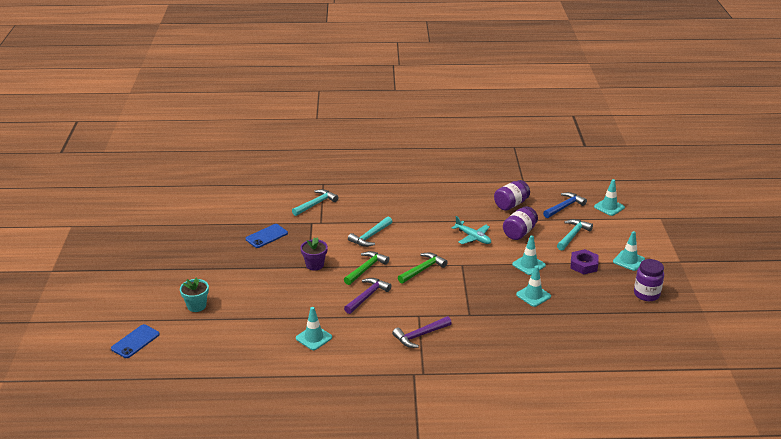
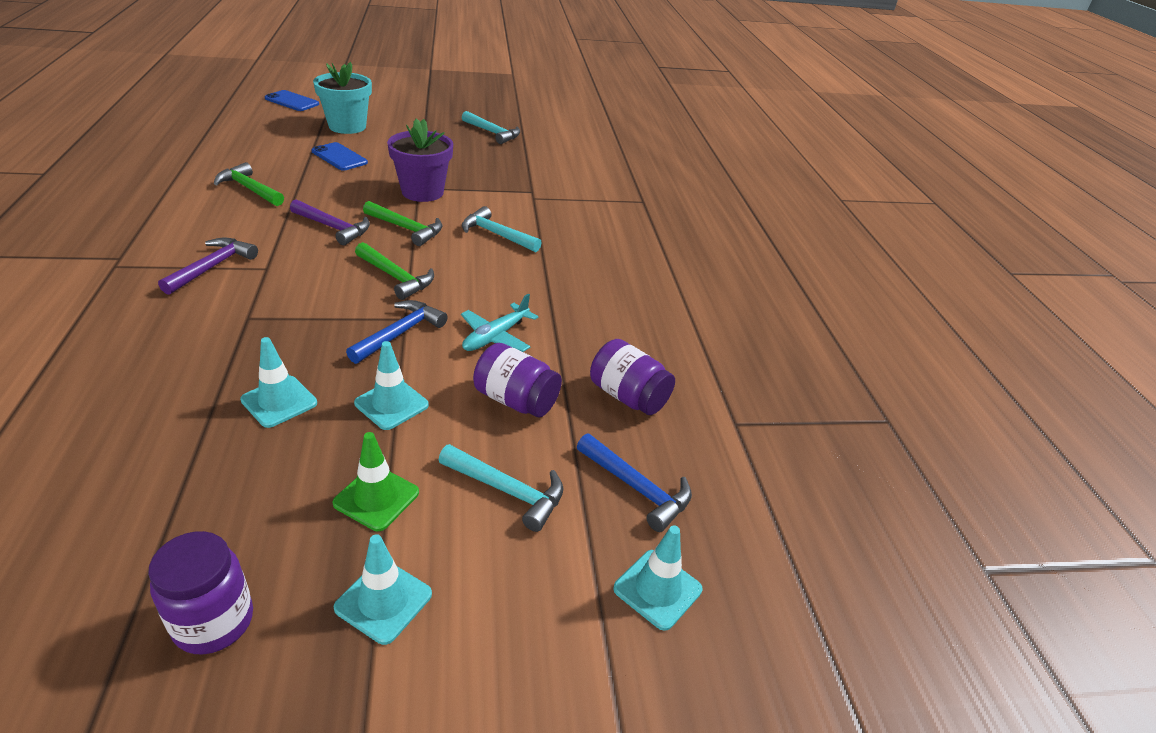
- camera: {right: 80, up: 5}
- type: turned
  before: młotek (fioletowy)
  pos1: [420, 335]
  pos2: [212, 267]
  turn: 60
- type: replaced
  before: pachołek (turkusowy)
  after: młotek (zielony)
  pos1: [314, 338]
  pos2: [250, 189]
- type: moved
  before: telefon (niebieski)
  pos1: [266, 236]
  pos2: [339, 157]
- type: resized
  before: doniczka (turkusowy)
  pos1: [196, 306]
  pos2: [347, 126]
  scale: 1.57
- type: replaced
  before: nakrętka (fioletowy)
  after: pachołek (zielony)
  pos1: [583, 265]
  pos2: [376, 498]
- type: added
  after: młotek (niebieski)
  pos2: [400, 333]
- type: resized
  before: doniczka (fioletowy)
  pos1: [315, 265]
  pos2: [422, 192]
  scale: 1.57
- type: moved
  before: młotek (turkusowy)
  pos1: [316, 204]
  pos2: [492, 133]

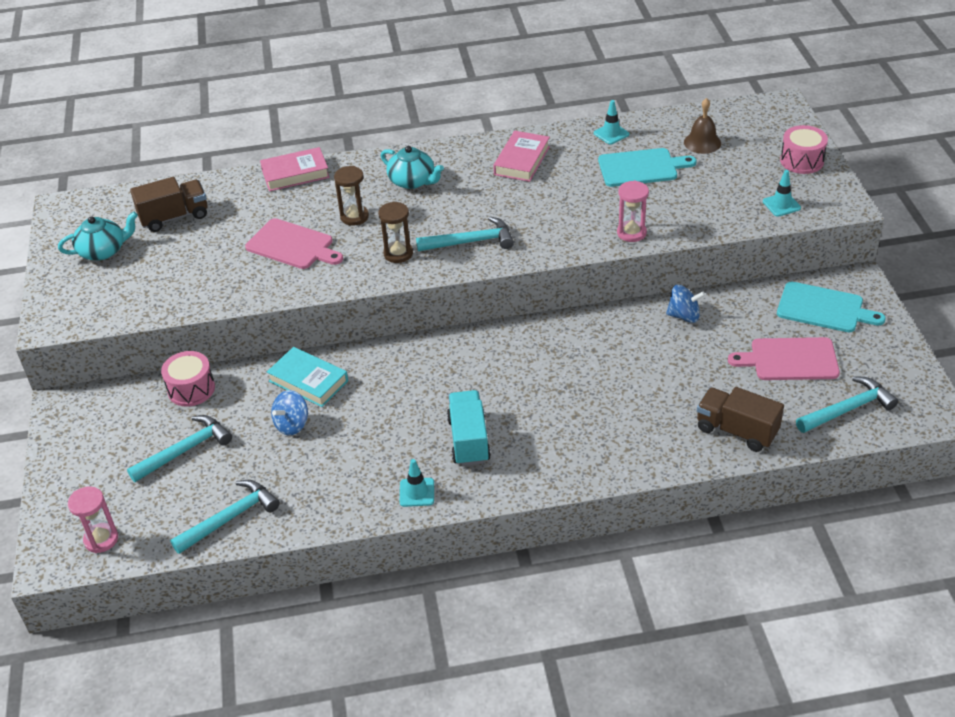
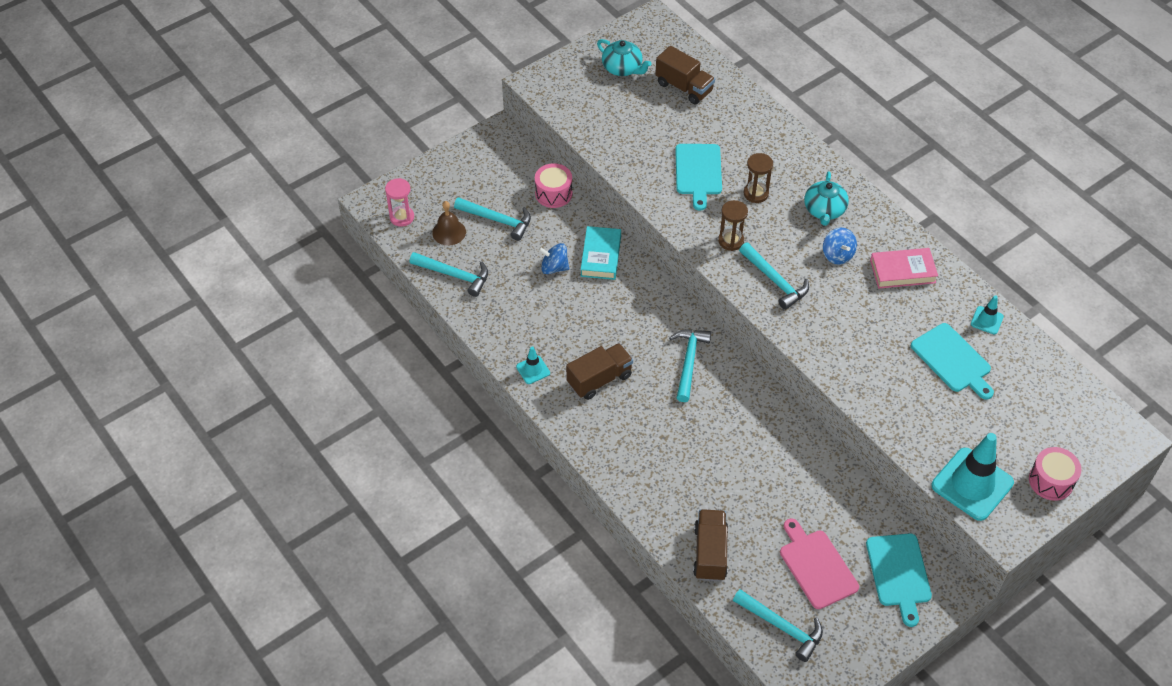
- camera: {right: 60, up: 10}
- type: moved
  before: dzwonek (brązowy)
  pos1: [702, 142]
  pos2: [449, 232]
- type: recoloured
  before: ciężarówka (turkusowy)
  after: ciężarówka (brązowy)
  pos1: [468, 440]
  pos2: [599, 379]
- type: added
  after: młotek (turkusowy)
  pos2: [688, 362]
- type: recoloured
  before: deska do krojenia (różowy)
  after: deska do krojenia (turkusowy)
  pos1: [292, 245]
  pos2: [698, 172]
- type: moved
  before: bączek (niebieski)
  pos1: [684, 316]
  pos2: [837, 255]
- type: resized
  before: pachołek (turkusowy)
  pos1: [781, 205]
  pos2: [972, 484]
  scale: 2.14
- type: removed
  before: książka (różowy)
  pos1: [295, 174]
- type: removed
  before: klepsydra (różowy)
  pos1: [631, 233]

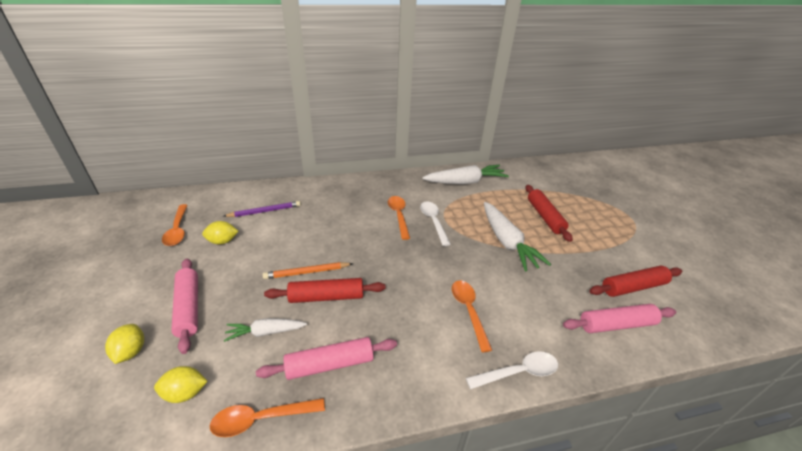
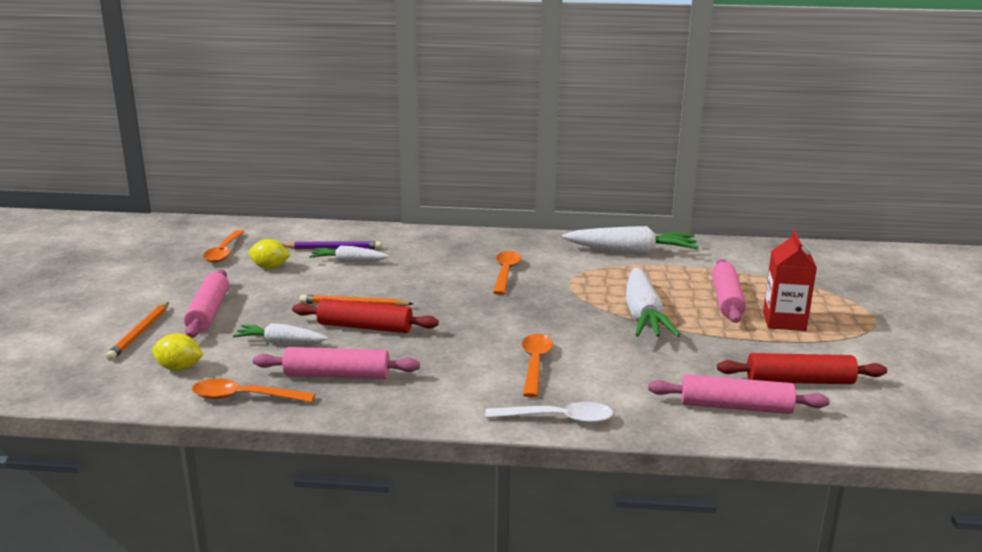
- camera: {right: 20, up: -15}
- type: replaced
  before: cytryna (żółty)
  after: ołówek (pomarańczowy)
  pos1: [131, 352]
  pos2: [139, 333]
- type: added
  after: marchewka (biały)
  pos2: [348, 261]
- type: recoloured
  before: wałek do ciasta (czerwony)
  after: wałek do ciasta (różowy)
  pos1: [544, 217]
  pos2: [726, 300]
- type: added
  after: karton mleka (czerwony)
  pos2: [784, 321]
- type: removed
  before: łyżka (biały)
  pos1: [433, 221]

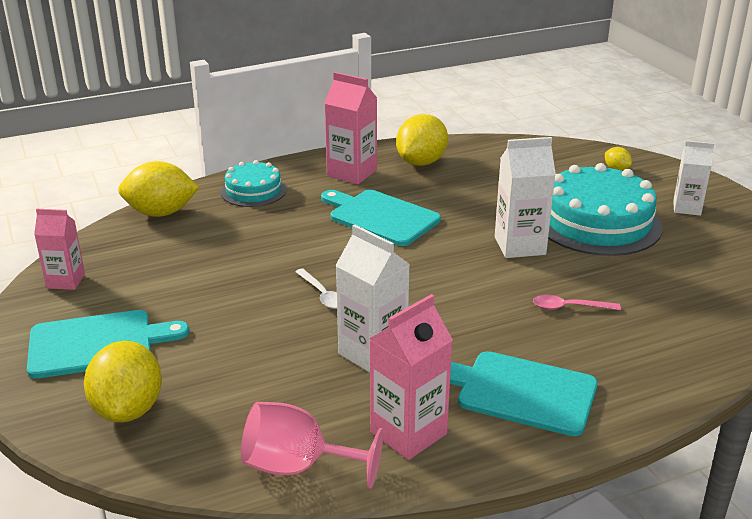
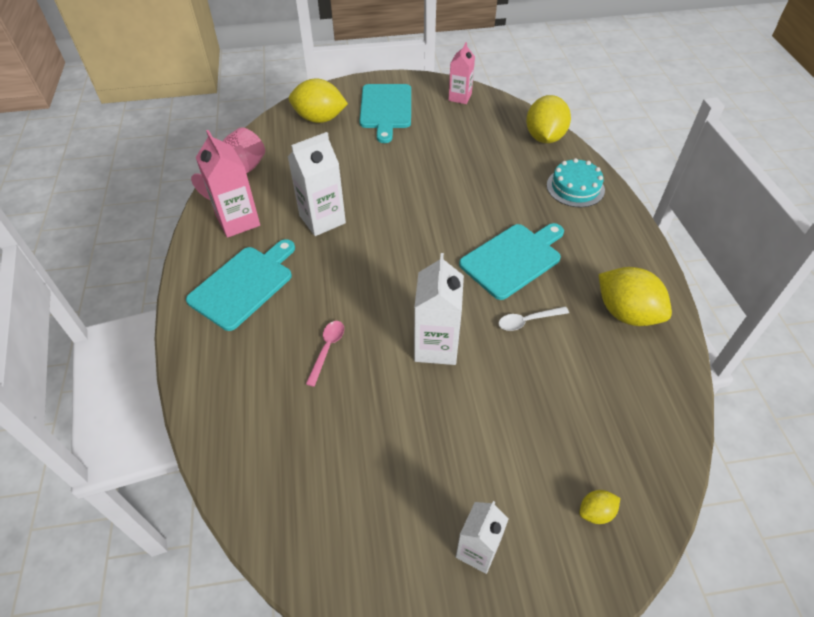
- camera: {right: 105, up: 20}
- type: moved
  before: łyżka (biały)
  pos1: [322, 295]
  pos2: [527, 321]
- type: removed
  before: karton mleka (różowy)
  pos1: [352, 173]
- type: removed
  before: tort (turkusowy)
  pos1: [597, 222]

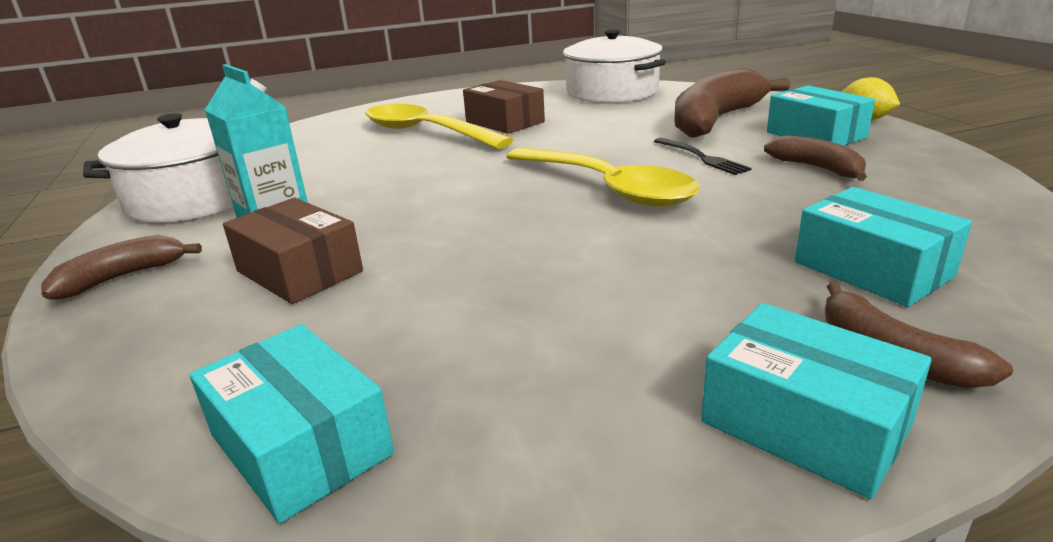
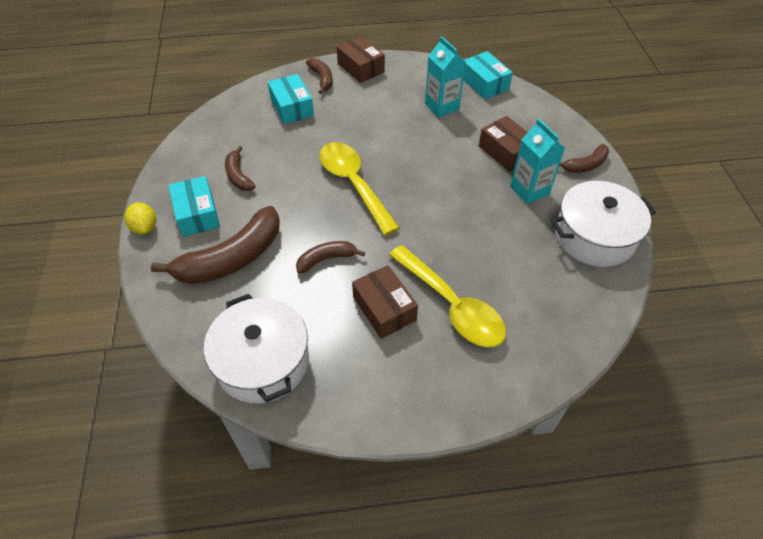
- camera: {right: -170, up: 25}
- type: added
  after: banan (brązowy)
  pos2: [326, 259]
- type: recoloured
  before: pudełko (turkusowy)
  after: pudełko (brązowy)
  pos1: [804, 424]
  pos2: [361, 68]
- type: added
  after: karton mleka (turkusowy)
  pos2: [442, 106]
- type: removed
  before: widelec (czarny)
  pos1: [702, 157]

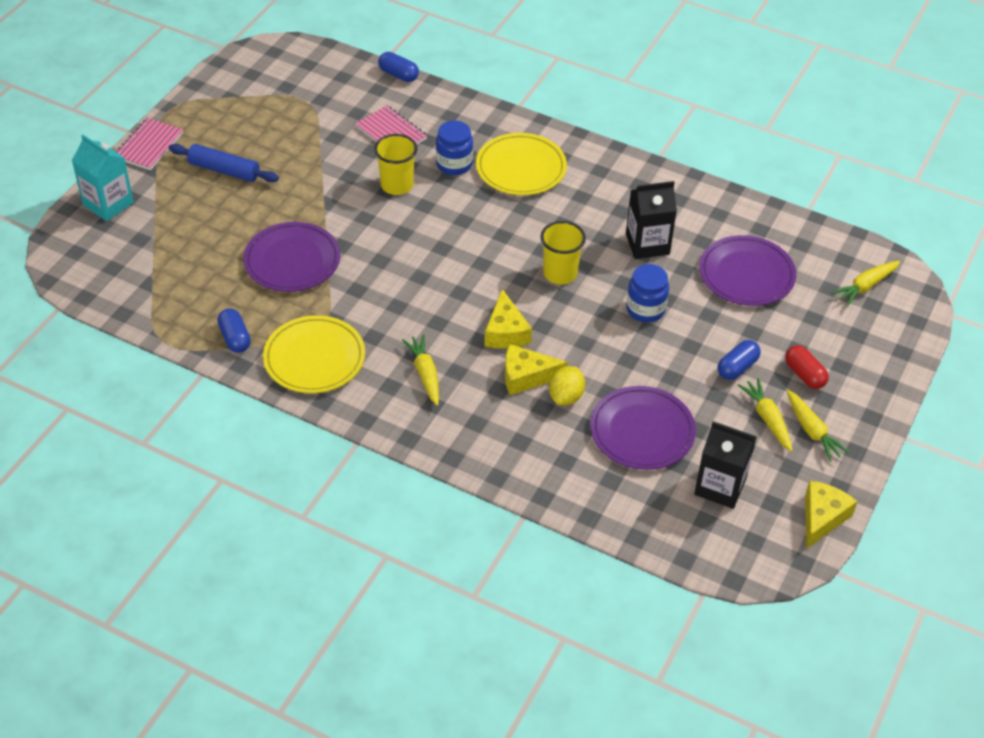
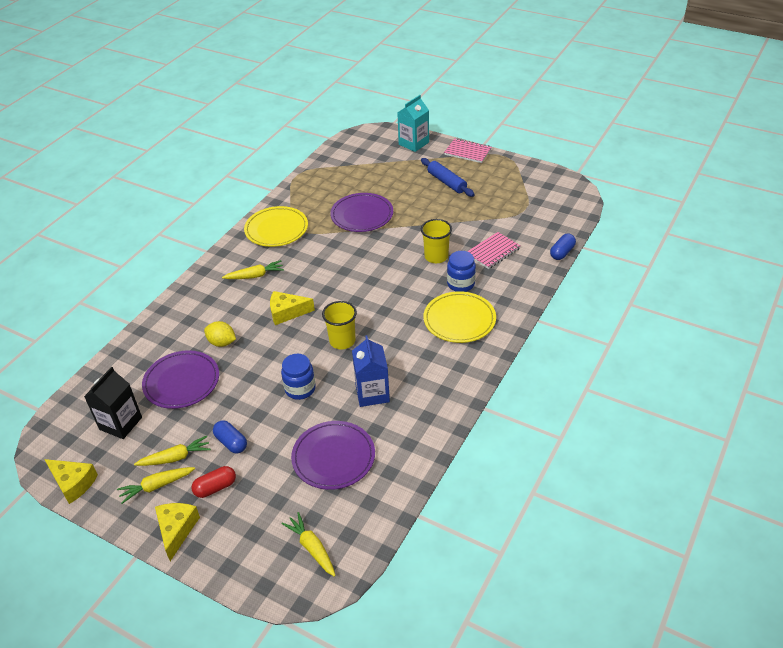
- camera: {right: 95, up: -5}
- type: moved
  before: ser (żółty)
  pos1: [526, 377]
  pos2: [176, 530]
- type: recoloured
  before: karton mleka (czarny)
  after: karton mleka (niebieski)
  pos1: [647, 244]
  pos2: [372, 393]
- type: turned
  before: wałek do ciasta (niebieski)
  pos1: [224, 170]
  pos2: [447, 182]
  turn: -60
- type: removed
  before: kapsułka (niebieski)
  pos1: [235, 338]

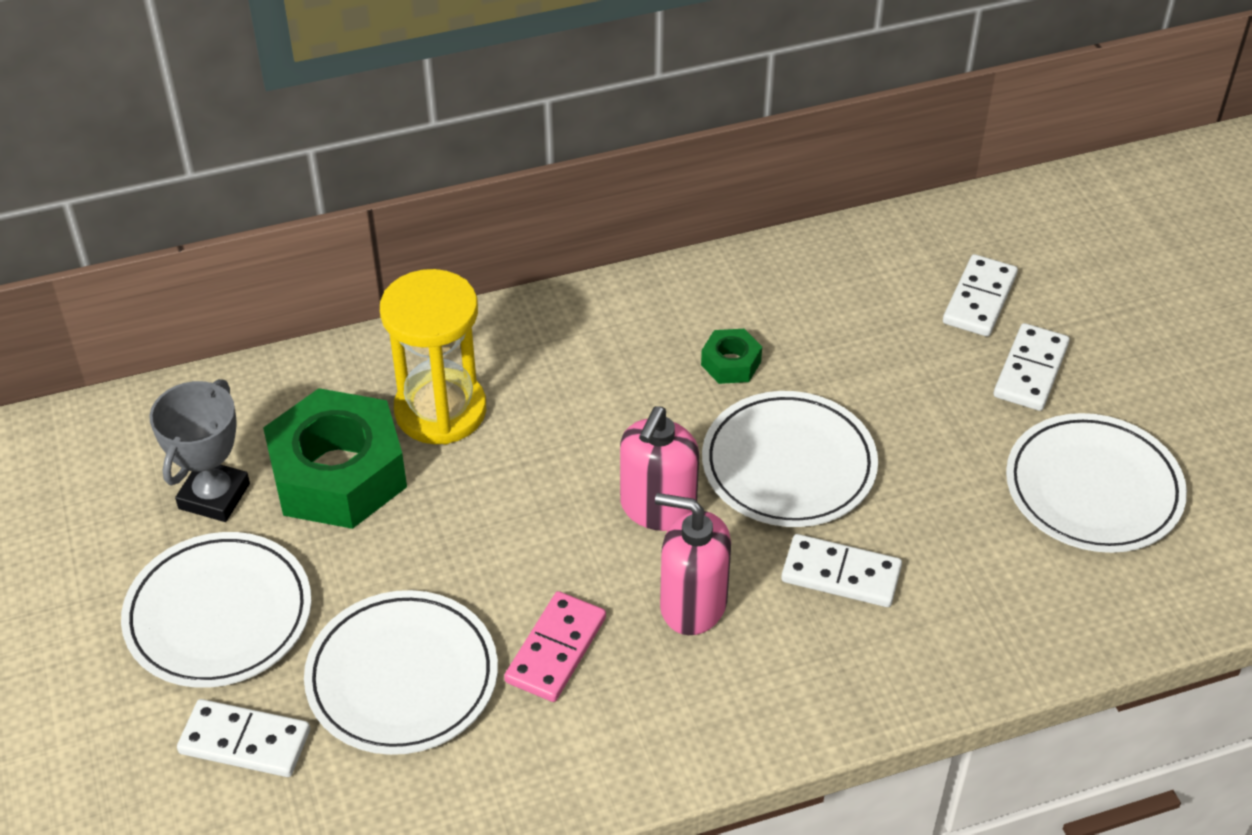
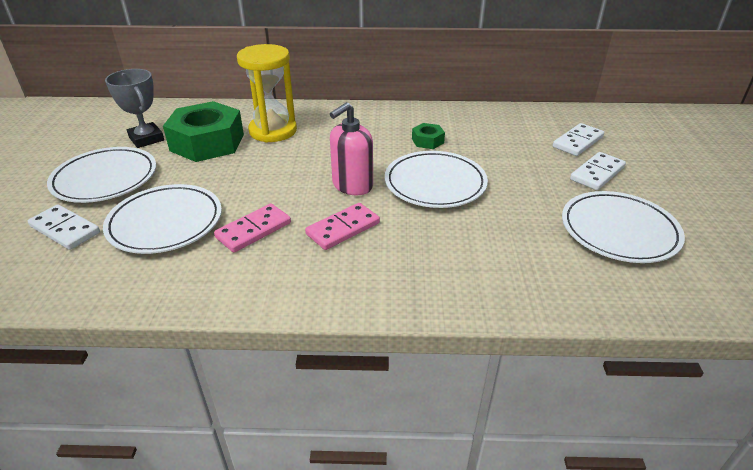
- camera: {right: 20, up: -10}
- type: turned
  before: puchar (szary)
  pos1: [214, 496]
  pos2: [146, 139]
  turn: -75
- type: replaced
  before: dozownik mydła (różowy)
  after: kostka domina (różowy)
  pos1: [692, 605]
  pos2: [343, 228]
- type: removed
  before: kostka domina (biały)
  pos1: [841, 574]

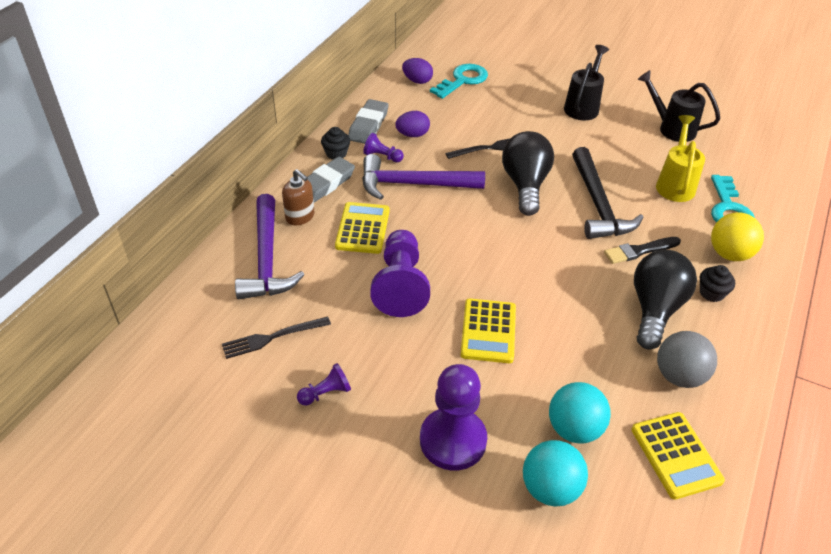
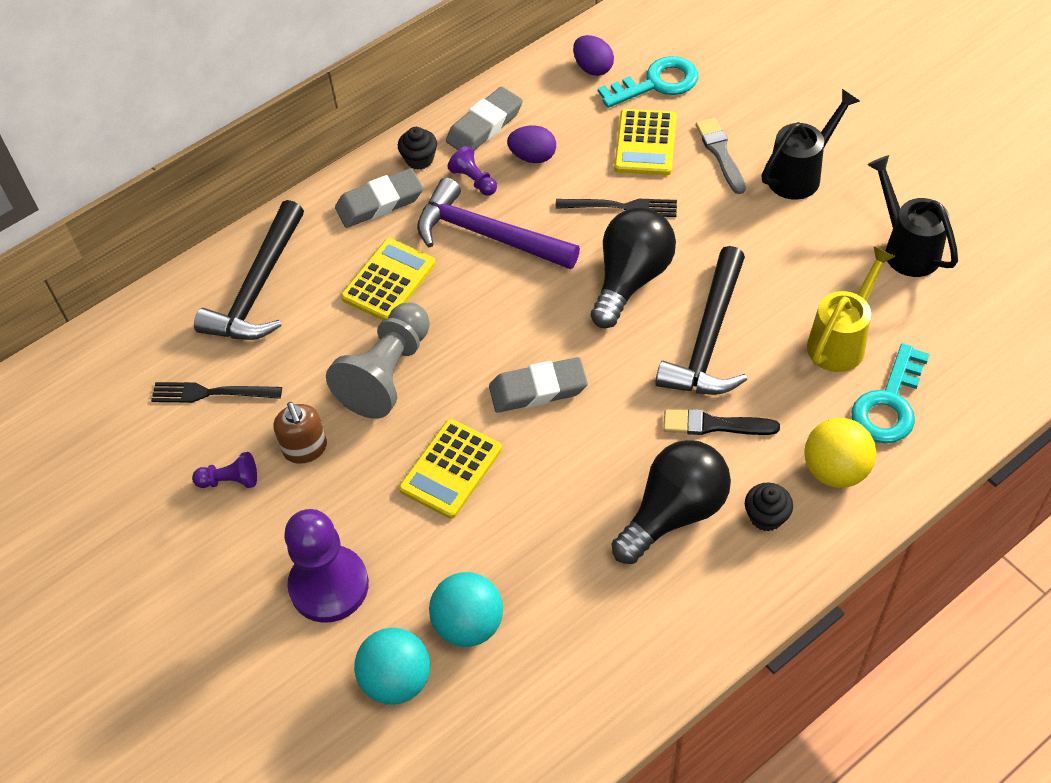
- camera: {right: 30, up: 10}
- type: recoloured
  before: młotek (fioletowy)
  after: młotek (czarny)
  pos1: [267, 258]
  pos2: [258, 288]
- type: moved
  before: dozownik mydła (brązowy)
  pos1: [300, 217]
  pos2: [305, 449]
- type: recoloured
  before: pionek (fioletowy)
  after: pionek (szary)
  pos1: [400, 285]
  pos2: [387, 373]
- type: added
  after: gumka do mazania (szary)
  pos2: [538, 389]
- type: moved
  before: kalkulator (żółty)
  pos1: [675, 455]
  pos2: [645, 143]
- type: added
  after: pędzel (szary)
  pos2: [720, 153]
- type: removed
  before: piłka (szary)
  pos1: [679, 376]

